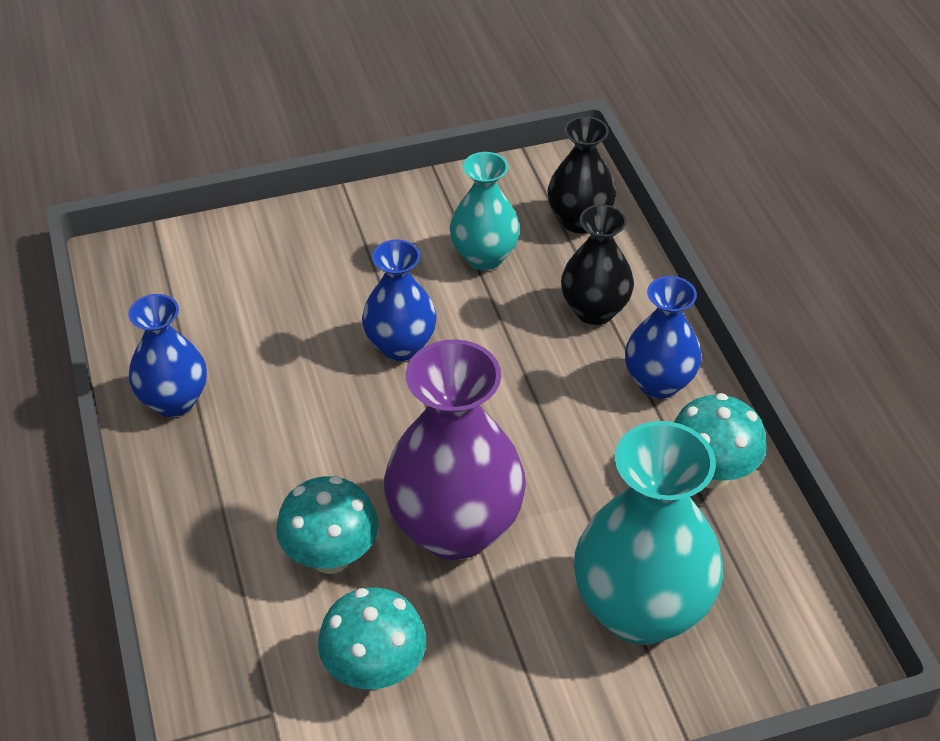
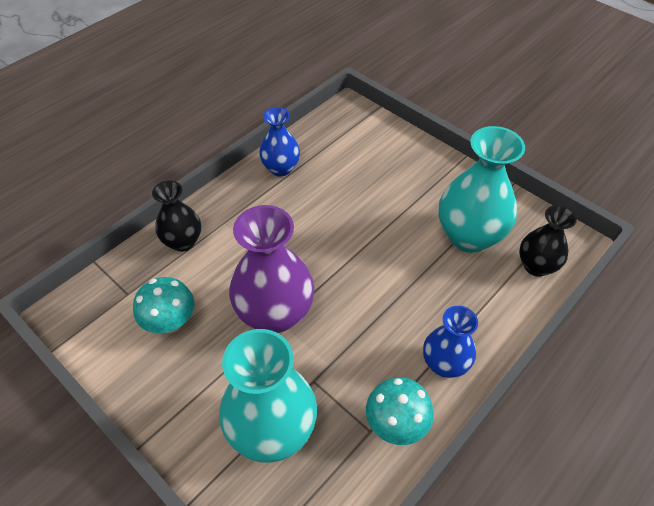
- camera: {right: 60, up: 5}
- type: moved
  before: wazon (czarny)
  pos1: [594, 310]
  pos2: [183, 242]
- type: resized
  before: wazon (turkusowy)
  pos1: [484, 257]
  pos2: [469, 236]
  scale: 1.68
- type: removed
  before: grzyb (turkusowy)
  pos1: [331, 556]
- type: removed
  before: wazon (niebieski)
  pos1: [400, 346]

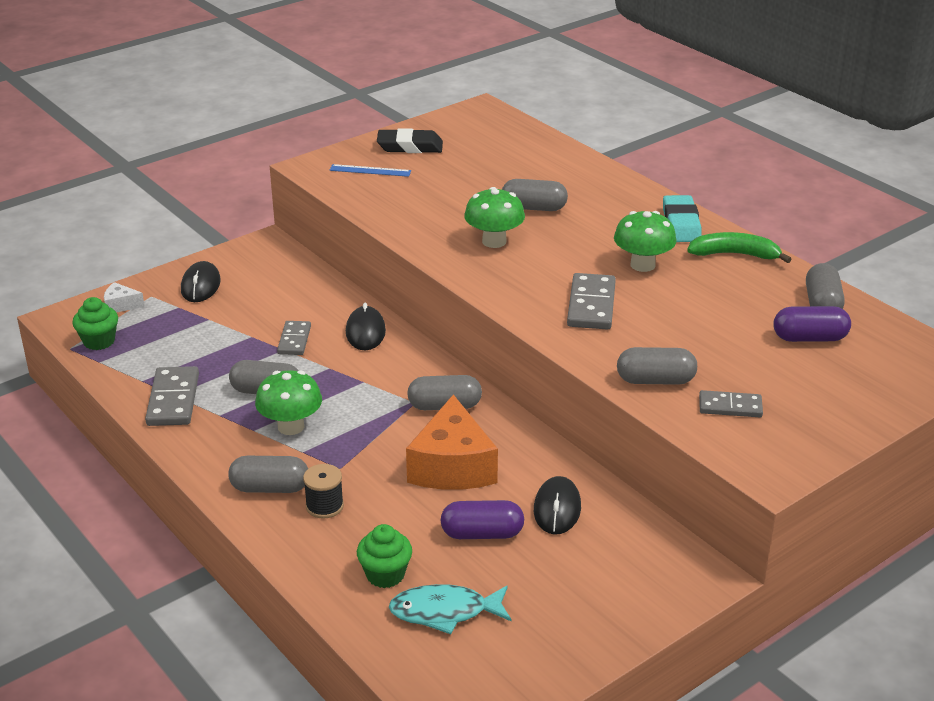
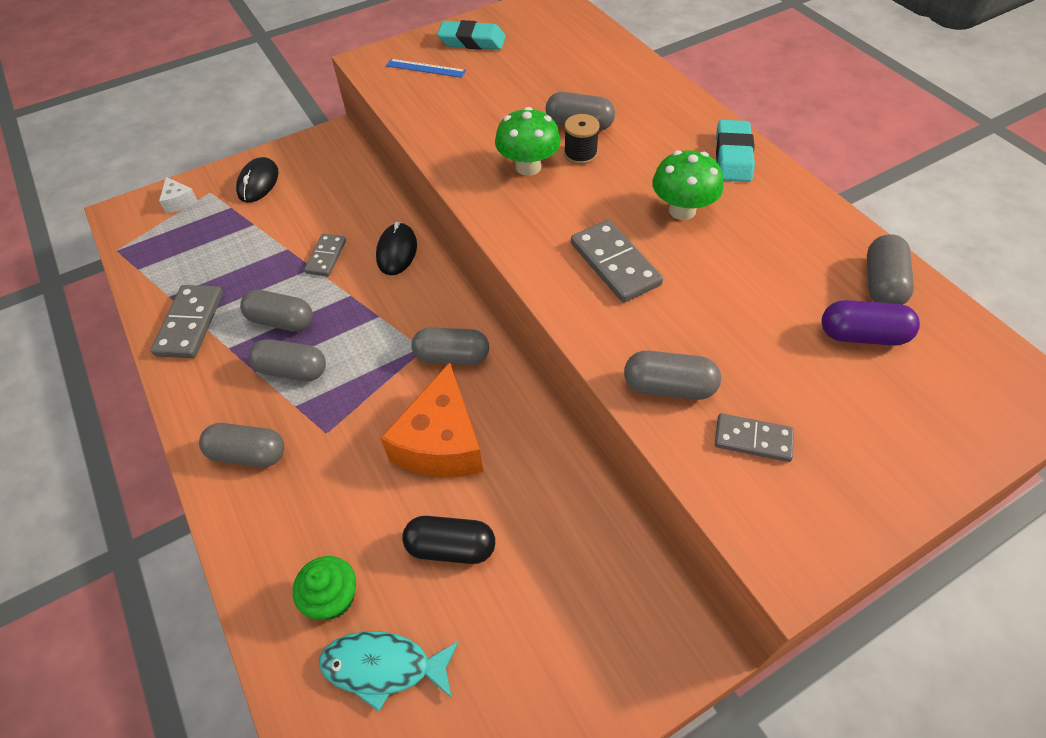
- camera: {right: 10, up: 20}
- type: turned
  before: ser (biały)
  pos1: [121, 305]
  pos2: [179, 201]
  turn: -135
- type: replaced
  before: grzyb (zielony)
  after: kapsułka (szary)
  pos1: [291, 426]
  pos2: [292, 370]
- type: recoloured
  before: kapsułka (fioletowy)
  after: kapsułka (czarny)
  pos1: [482, 534]
  pos2: [451, 547]
- type: recoloured
  before: gumka do mazania (czarny)
  after: gumka do mazania (turkusowy)
  pos1: [410, 147]
  pos2: [472, 41]
- type: moved
  before: szpulka (czarny)
  pos1: [324, 506]
  pos2: [580, 154]
- type: turned
  before: kostka domina (szary)
  pos1: [591, 305]
  pos2: [614, 264]
  turn: -45
- type: removed
  before: muffinka (zielony)
  pos1: [99, 341]
- type: removed
  before: myszka (czarny)
  pos1: [557, 509]
- type: removed
  before: banan (zielony)
  pos1: [735, 254]

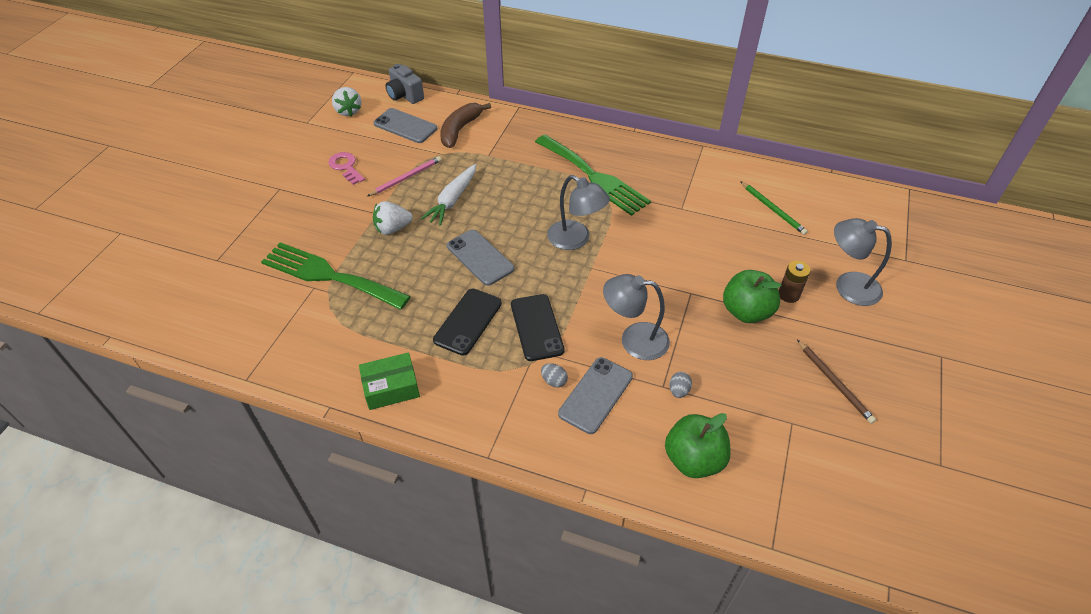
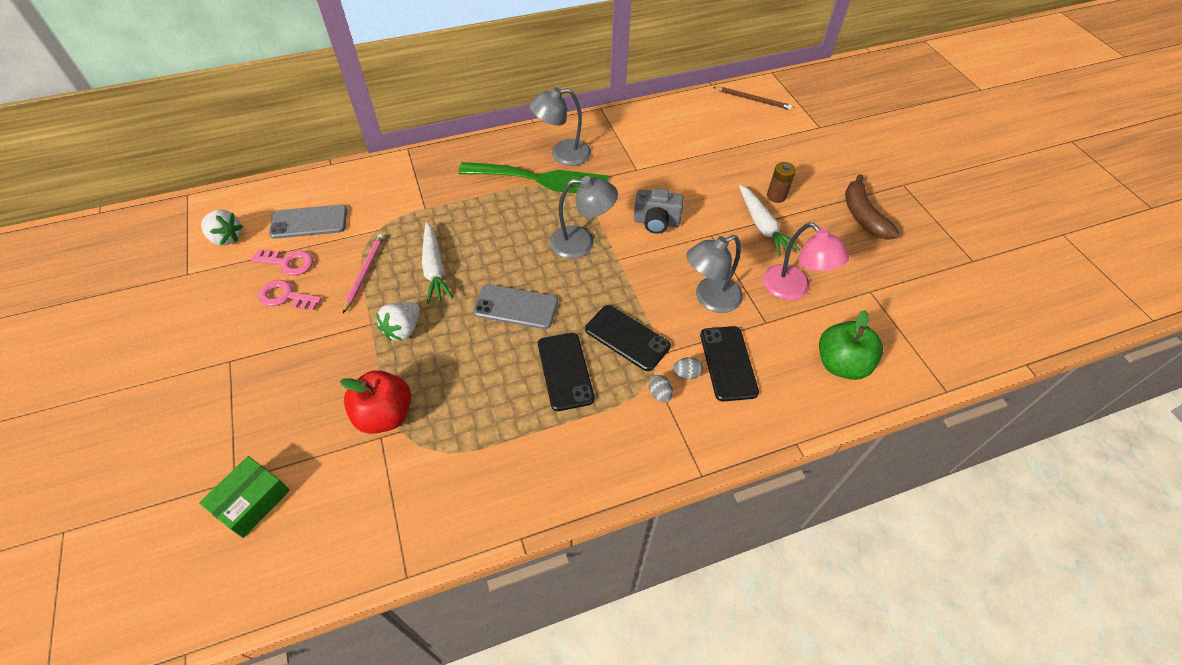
- camera: {right: -40, up: 5}
- type: moved
  before: pudełko (zielony)
  pos1: [391, 388]
  pos2: [251, 501]
- type: added
  after: klucz (różowy)
  pos2: [288, 262]
- type: replaced
  before: widelec (zielony)
  after: jabłko (czerwony)
  pos1: [329, 275]
  pos2: [385, 415]
- type: moved
  before: lampka (szary)
  pos1: [848, 286]
  pos2: [562, 154]
- type: moved
  before: aparat fotograficzny (szary)
  pos1: [405, 96]
  pos2: [656, 222]
- type: moved
  before: jajko (szary)
  pos1: [678, 391]
  pos2: [659, 394]
- type: recoloured
  before: telefon (szary)
  after: telefon (czarny)
  pos1: [596, 395]
  pos2: [728, 363]
- type: moved
  before: ołówek (brązowy)
  pos1: [834, 383]
  pos2: [753, 100]
- type: replaced
  before: jabłko (zielony)
  after: marchewka (biały)
  pos1: [746, 312]
  pos2: [762, 226]
- type: added
  after: lampka (różowy)
  pos2: [793, 289]
- type: moved
  before: banan (brązowy)
  pos1: [460, 130]
  pos2: [863, 216]
- type: removed
  before: ołówek (zielony)
  pos1: [773, 209]

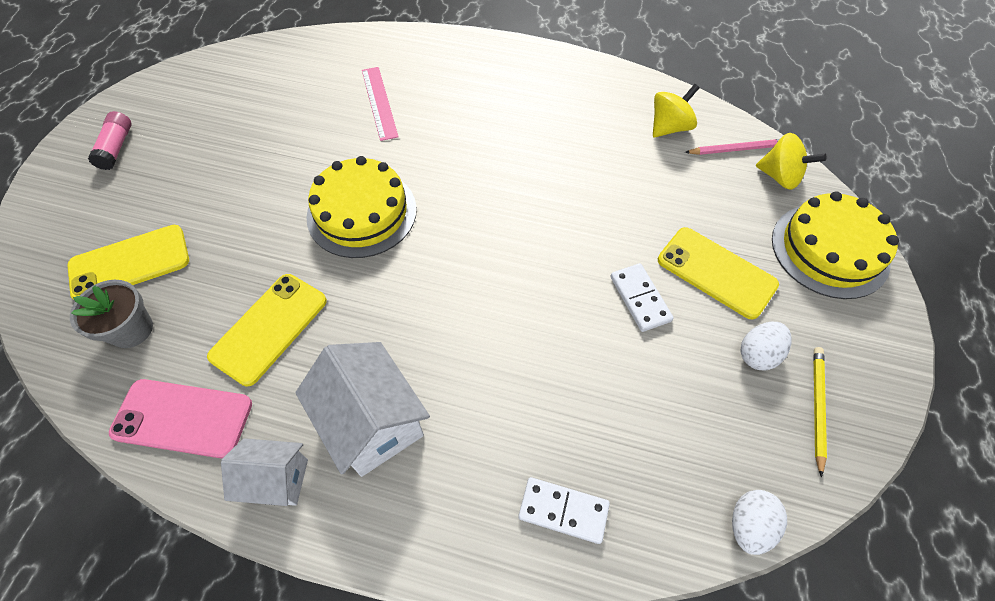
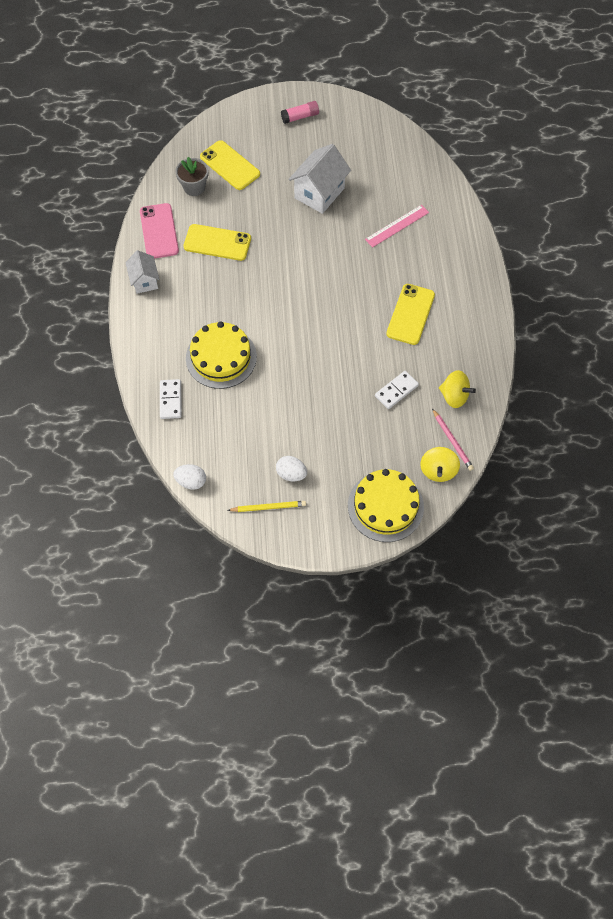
- camera: {right: 70, up: 5}
- type: moved
  before: tort (żółty)
  pos1: [362, 213]
  pos2: [221, 357]
- type: moved
  before: domek (biały)
  pos1: [373, 423]
  pos2: [319, 193]
- type: moved
  before: kostka domina (biały)
  pos1: [640, 298]
  pos2: [396, 391]
- type: moved
  before: telefon (żółty)
  pos1: [716, 272]
  pos2: [410, 314]

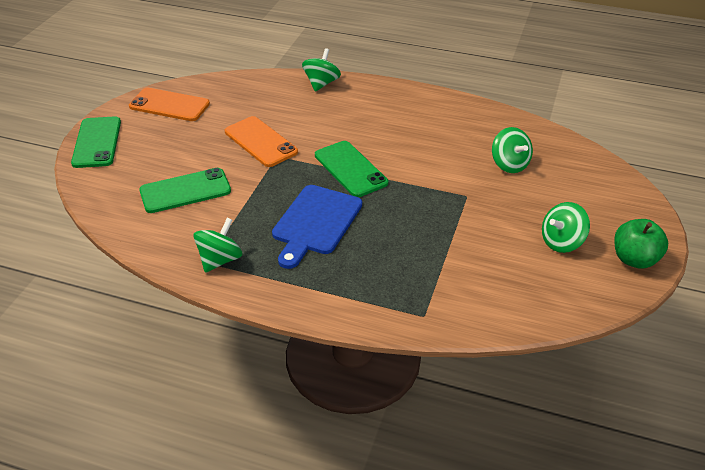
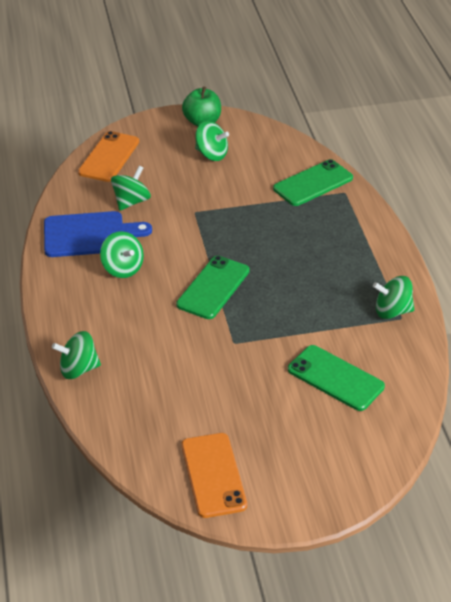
- camera: {right: -120, up: 0}
- type: moved
  before: deska do krojenia (niebieski)
  pos1: [315, 223]
  pos2: [89, 234]
- type: moved
  before: telefon (pomarańczowy)
  pos1: [260, 142]
  pos2: [109, 157]
- type: added
  after: bączek (zielony)
  pos2: [122, 268]
- type: moved
  before: telefon (zielony)
  pos1: [97, 142]
  pos2: [313, 183]

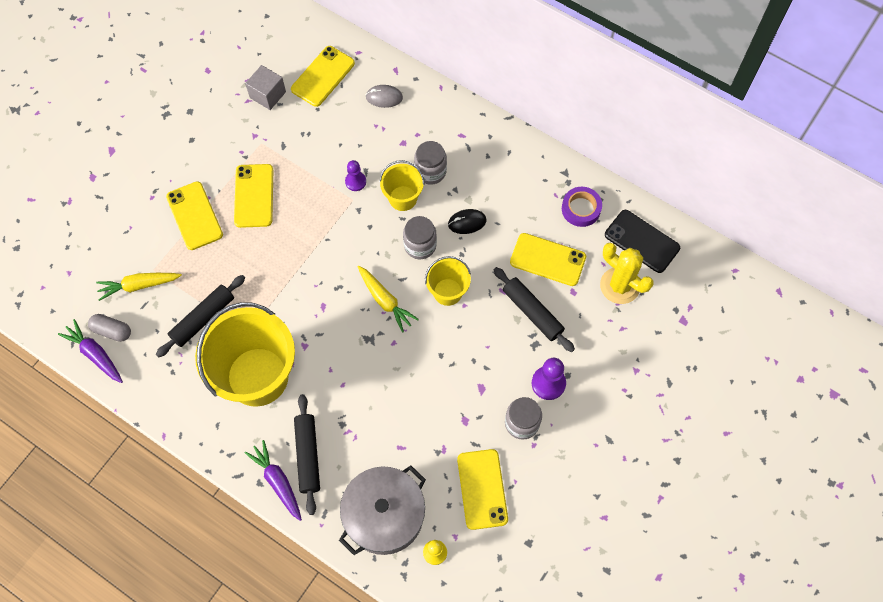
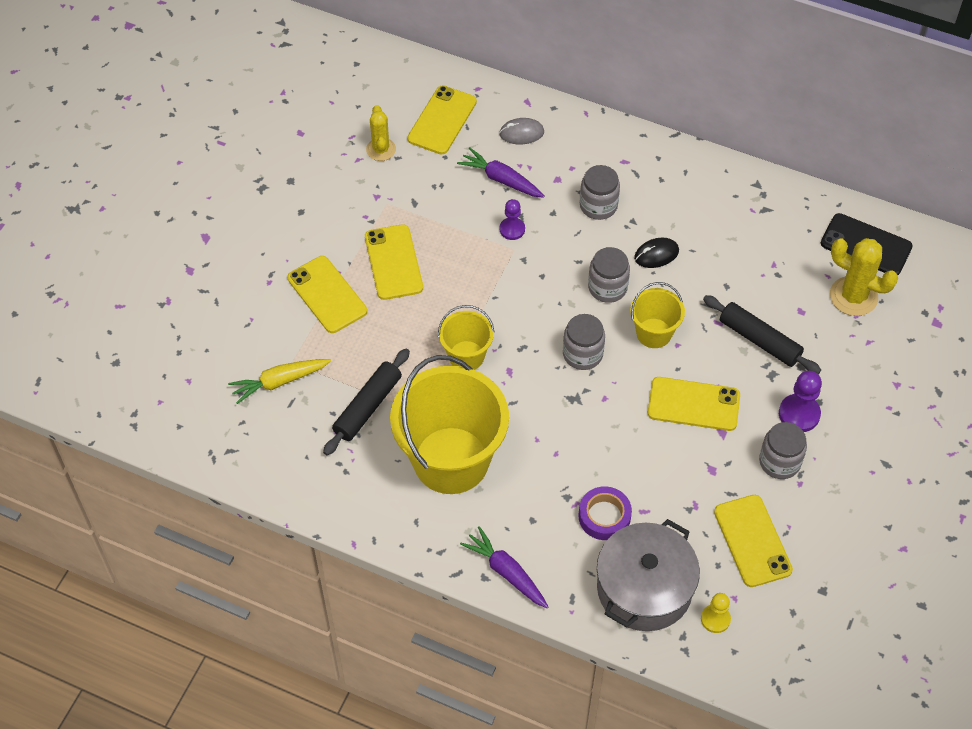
- camera: {right: -10, up: -10}
- type: replaced
  before: sześcian (szary)
  after: kaktus (żółty)
  pos1: [268, 95]
  pos2: [381, 149]
- type: moved
  before: wiadro (żółty)
  pos1: [403, 198]
  pos2: [466, 356]
- type: moved
  before: marchewka (fioletowy)
  pos1: [95, 354]
  pos2: [501, 179]
- type: replaced
  before: marchewka (żółty)
  after: słoik (szary)
  pos1: [385, 301]
  pos2: [582, 354]
- type: moved
  before: taśma klejąca (fioletowy)
  pos1: [581, 209]
  pos2: [604, 516]
- type: moved
  before: telefon (żółty)
  pos1: [547, 260]
  pos2: [693, 404]
- type: removed
  before: kapsułka (szary)
  pos1: [112, 331]
- type: removed
  before: wałek do ciasta (czarny)
  pos1: [308, 455]

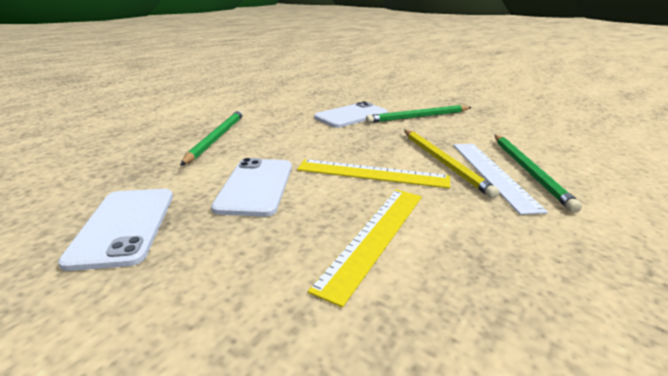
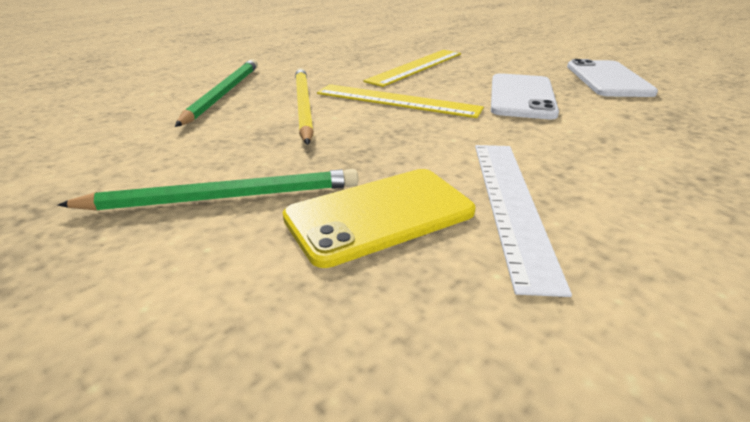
- camera: {right: -170, up: 5}
- type: recoloured
  before: telefon (biały)
  after: telefon (żółty)
  pos1: [351, 115]
  pos2: [380, 215]
- type: moved
  before: linijka (biały)
  pos1: [492, 174]
  pos2: [511, 204]
- type: removed
  before: ołówek (zielony)
  pos1: [217, 138]

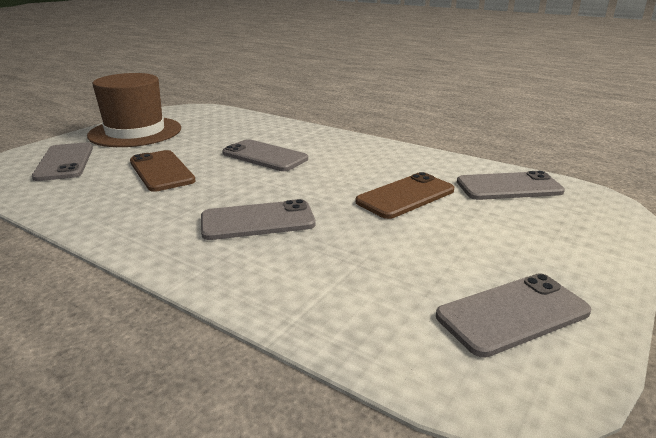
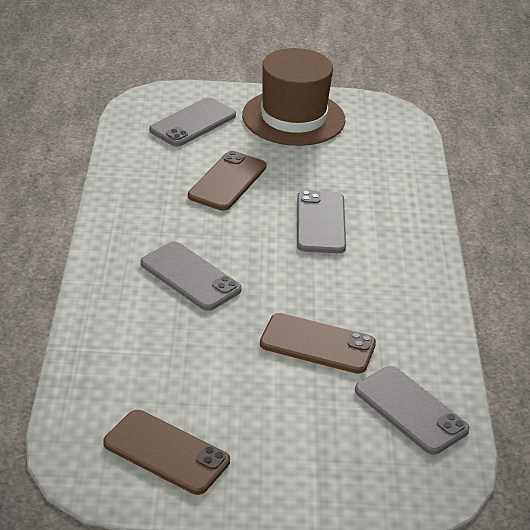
- camera: {right: 55, up: 10}
- type: recoloured
  before: telefon (szary)
  after: telefon (brązowy)
  pos1: [513, 314]
  pos2: [166, 452]

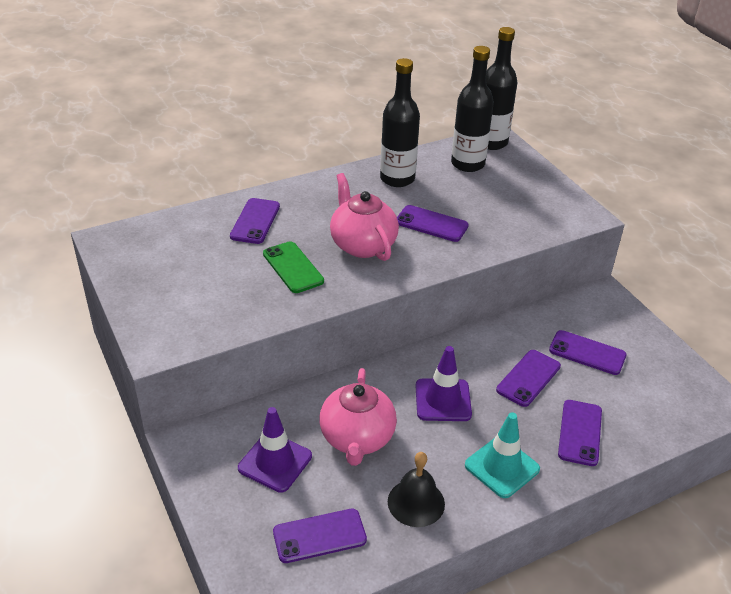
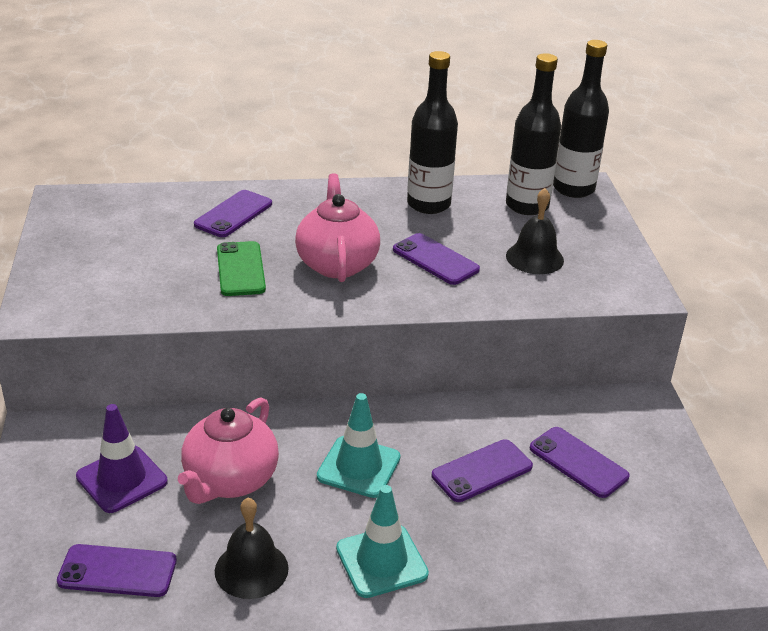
- camera: {right: 20, up: -5}
- type: recoloured
  before: pachołek (fioletowy)
  after: pachołek (turkusowy)
  pos1: [443, 400]
  pos2: [359, 467]
- type: added
  after: dzwonek (czarny)
  pos2: [534, 258]
- type: removed
  before: telefon (fioletowy)
  pos1: [580, 433]

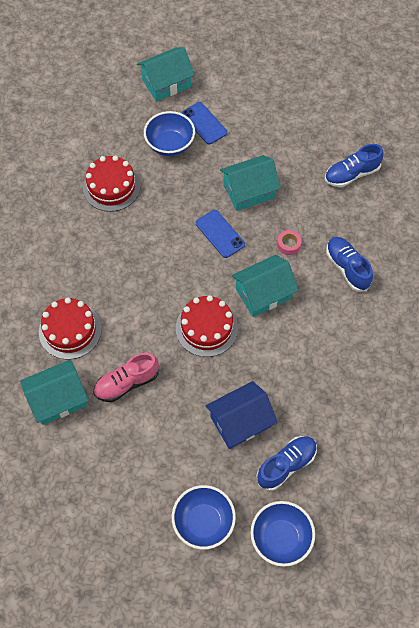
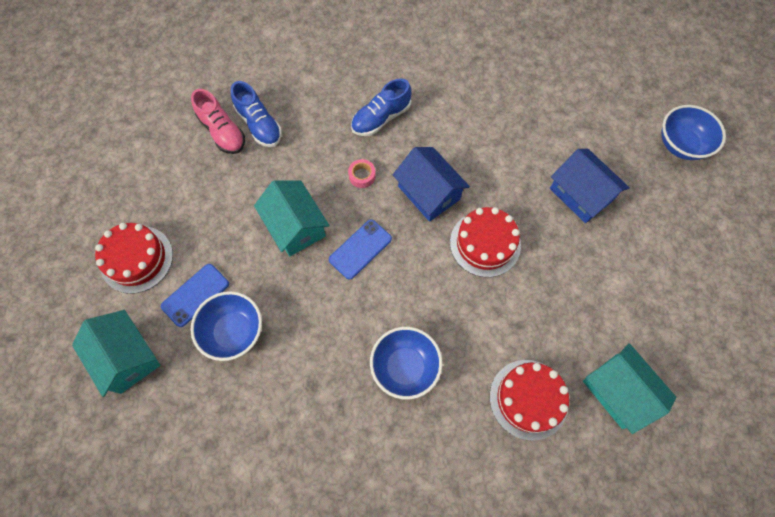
- camera: {right: -100, up: 5}
- type: moved
  before: tort (czerwony)
  pos1: [111, 187]
  pos2: [137, 259]
- type: moved
  before: but (różowy)
  pos1: [127, 383]
  pos2: [222, 132]
- type: moved
  before: miska (niebieski)
  pos1: [203, 522]
  pos2: [405, 367]
- type: recoloured
  before: domek (turkusowy)
  after: domek (niebieski)
  pos1: [263, 293]
  pos2: [429, 193]
- type: removed
  before: but (niebieski)
  pos1: [286, 465]

